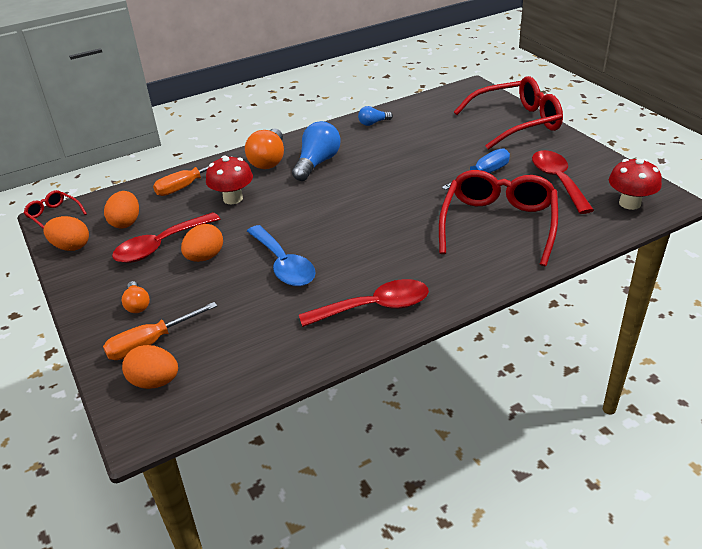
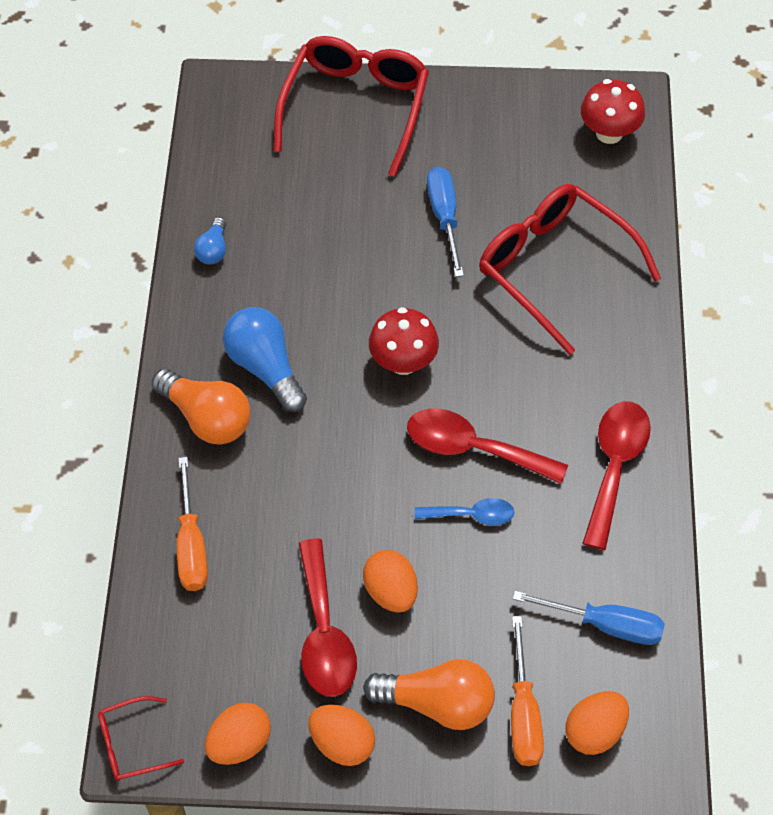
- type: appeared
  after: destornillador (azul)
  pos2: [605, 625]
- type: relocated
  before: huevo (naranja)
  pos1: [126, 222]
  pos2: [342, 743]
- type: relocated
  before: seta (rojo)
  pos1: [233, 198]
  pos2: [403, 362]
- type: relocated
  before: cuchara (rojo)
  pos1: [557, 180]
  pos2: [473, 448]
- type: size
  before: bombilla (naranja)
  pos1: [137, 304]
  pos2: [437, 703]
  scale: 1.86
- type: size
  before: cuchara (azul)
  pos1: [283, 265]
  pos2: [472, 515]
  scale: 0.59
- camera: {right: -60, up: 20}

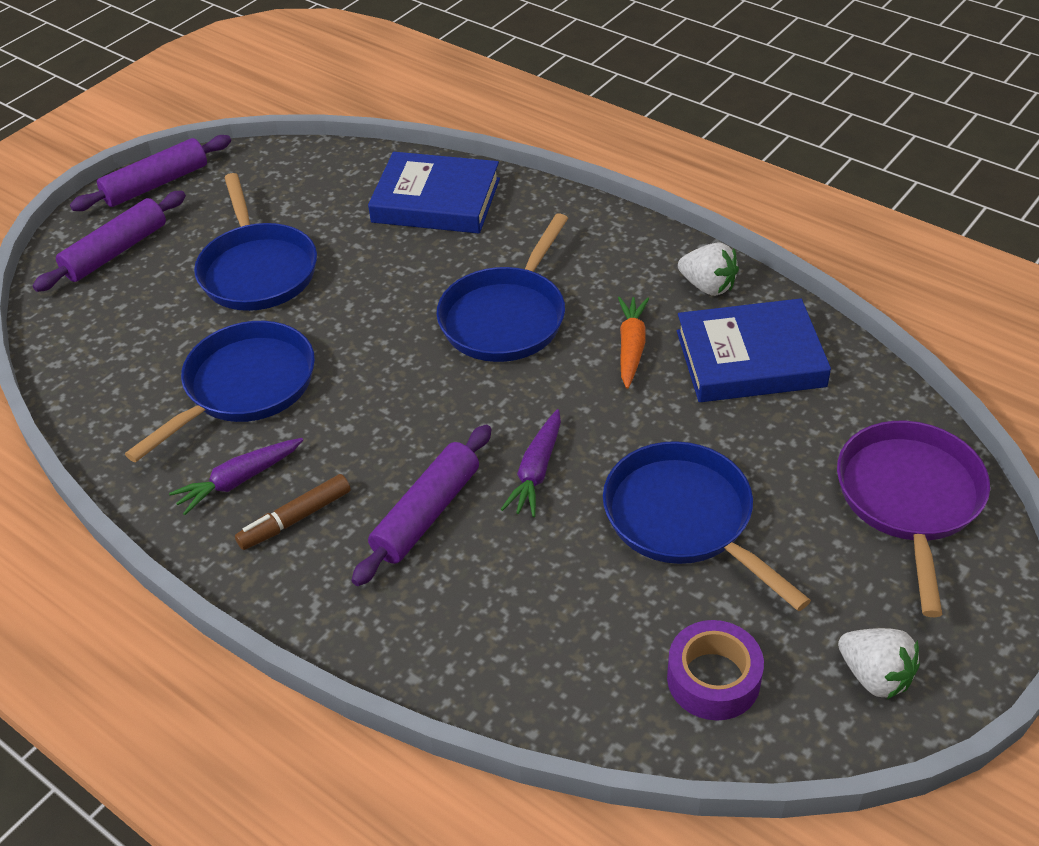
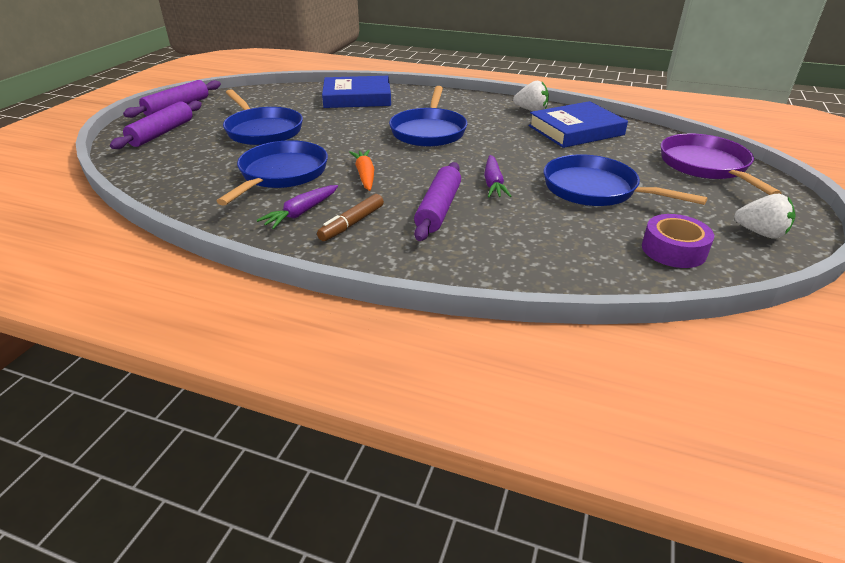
- type: relocated
  before: zanahoria (naranja)
  pos1: [631, 347]
  pos2: [365, 175]
- camera: {right: -20, up: -10}

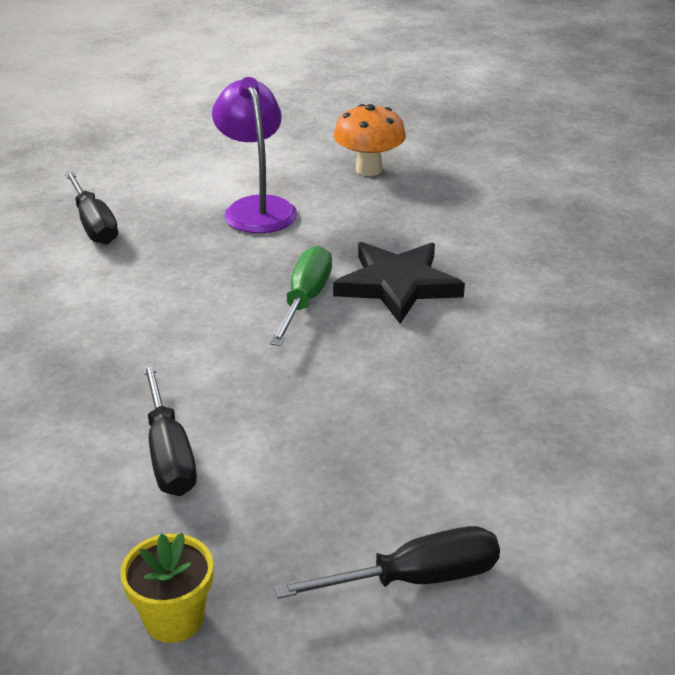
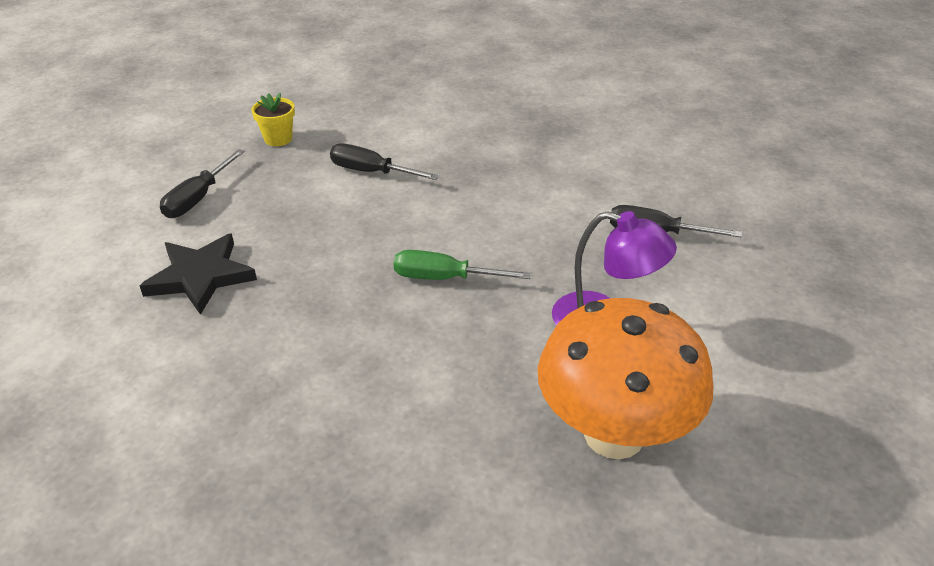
- type: relocated
  before: estrella (negro)
  pos1: [397, 285]
  pos2: [200, 276]
- type: spun
  before: destornillador (verde)
  pos1: [305, 299]
  pos2: [443, 278]
  turn: 135
- type: size
  before: seta (naranja)
  pos1: [369, 169]
  pos2: [614, 434]
  scale: 1.84
- camera: {right: 130, up: 5}

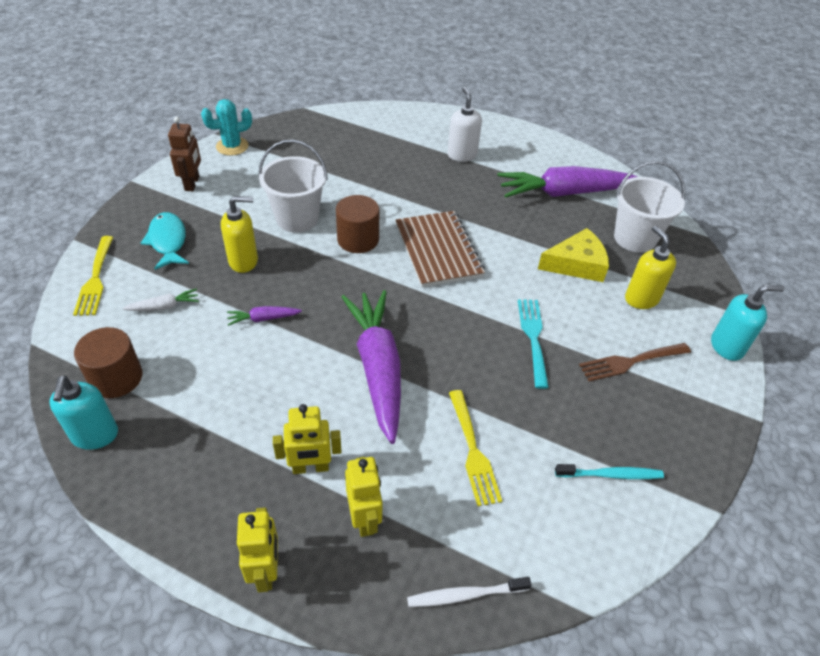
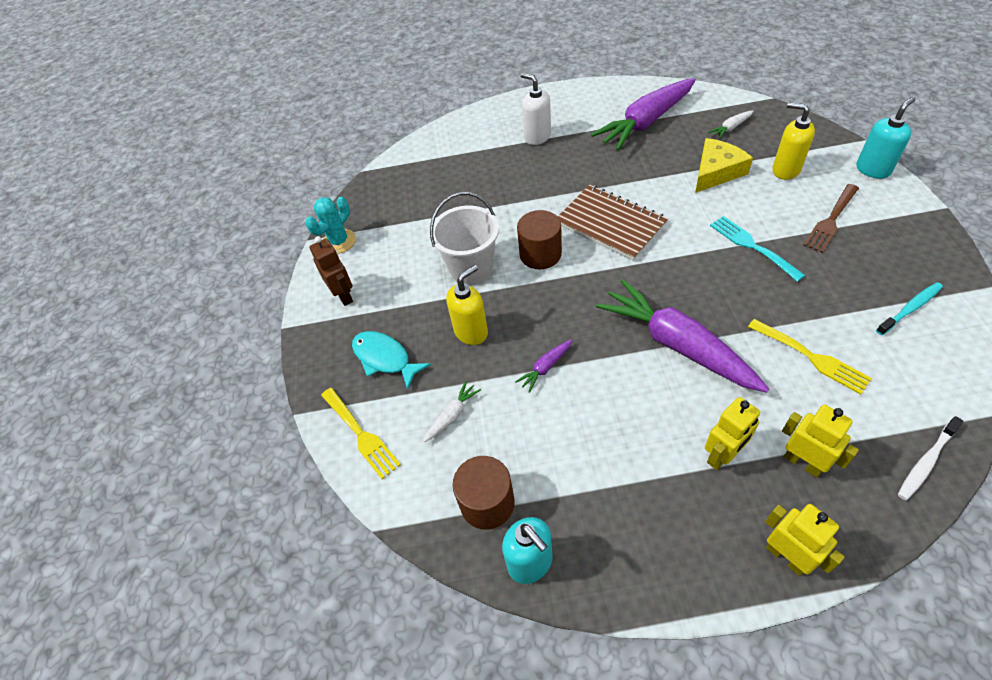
- type: exchanged
  before: balde (blanco)
  after: zanahoria (blanco)
  pos1: [634, 238]
  pos2: [731, 128]
- camera: {right: -25, up: 5}

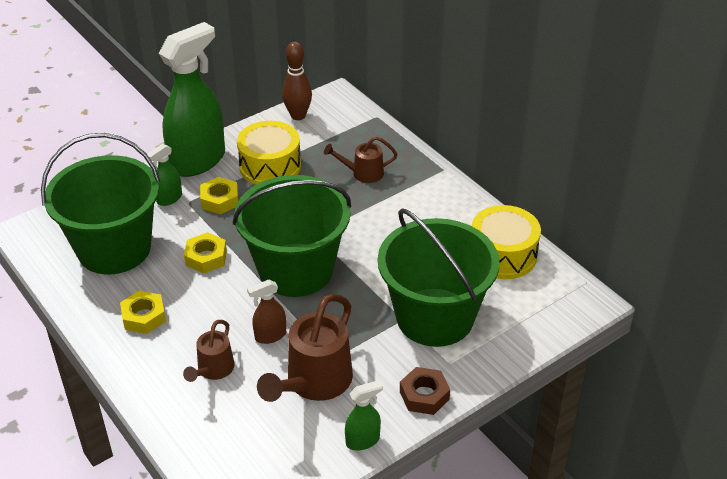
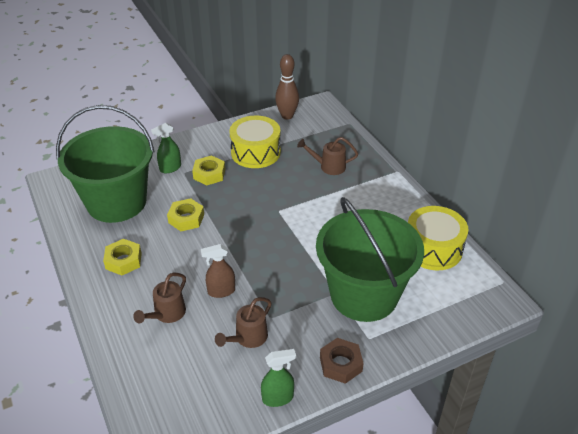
- type: missing
  before: pulverizador (verde)
  pos1: [198, 161]
- type: missing
  before: balde (verde)
  pos1: [296, 270]
- type: size
  before: regadera (marrón)
  pos1: [314, 383]
  pos2: [248, 338]
  scale: 0.57
- camera: {right: 10, up: 0}

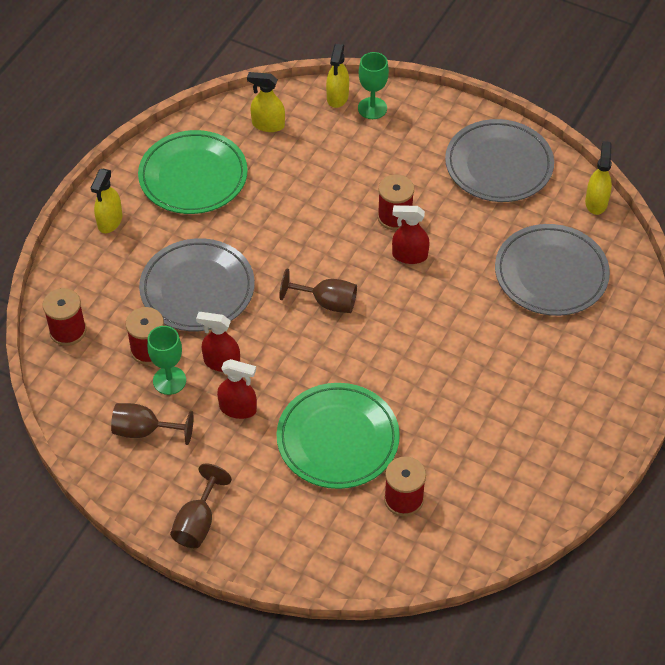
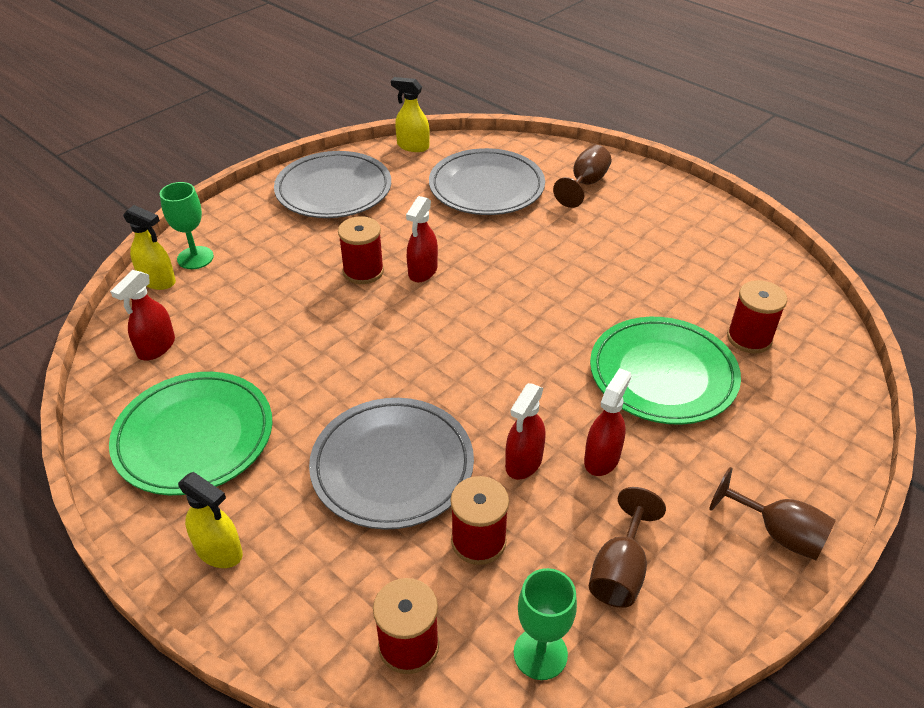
- type: relocated
  before: copa (verde)
  pos1: [169, 380]
  pos2: [540, 653]
- type: relocated
  before: copa (marrón)
  pos1: [327, 302]
  pos2: [585, 184]
- type: colour
  before: pulverizador (amarillo)
  after: pulverizador (rojo)
  pos1: [268, 124]
  pos2: [156, 347]
- camera: {right: -75, up: -10}

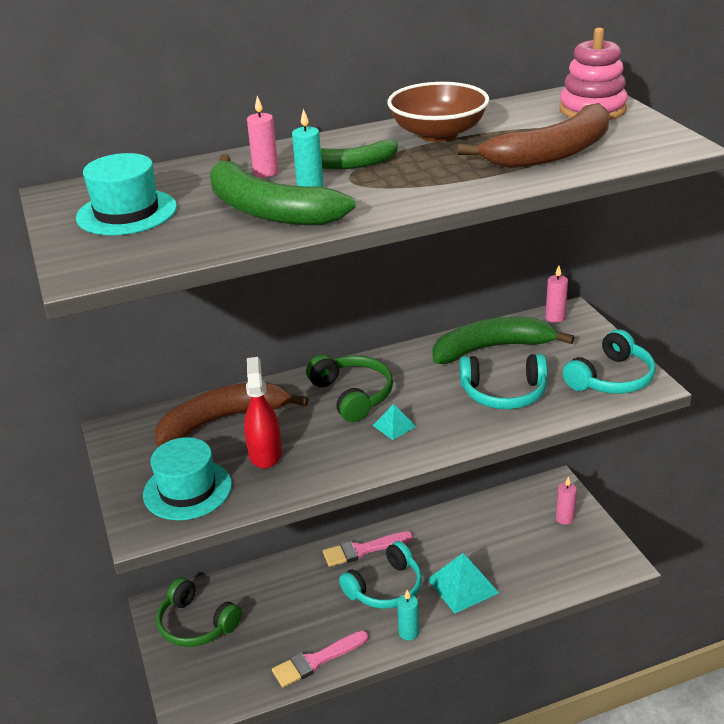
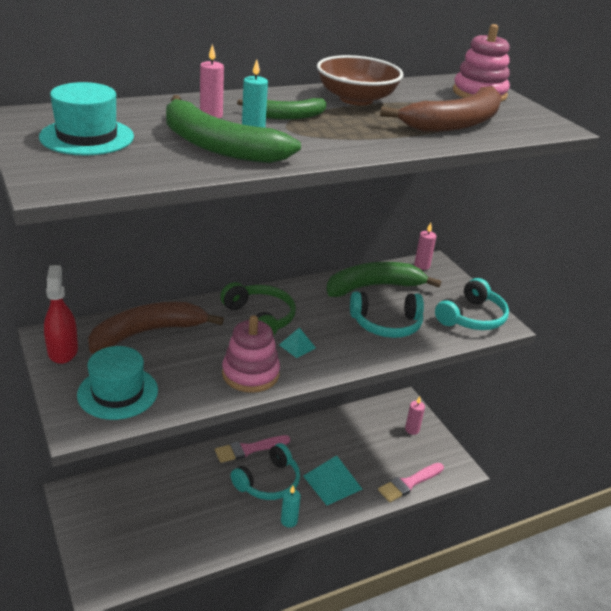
- type: missing
  before: auriculares (verde)
  pos1: [196, 624]
- type: appeared
  after: juguete apilable (rosa)
  pos2: [250, 374]
- type: relocated
  before: pulverizador (rojo)
  pos1: [265, 453]
  pos2: [63, 351]
- type: relocated
  before: pincel (rosa)
  pos1: [317, 660]
  pos2: [409, 483]
- camera: {right: -10, up: 0}

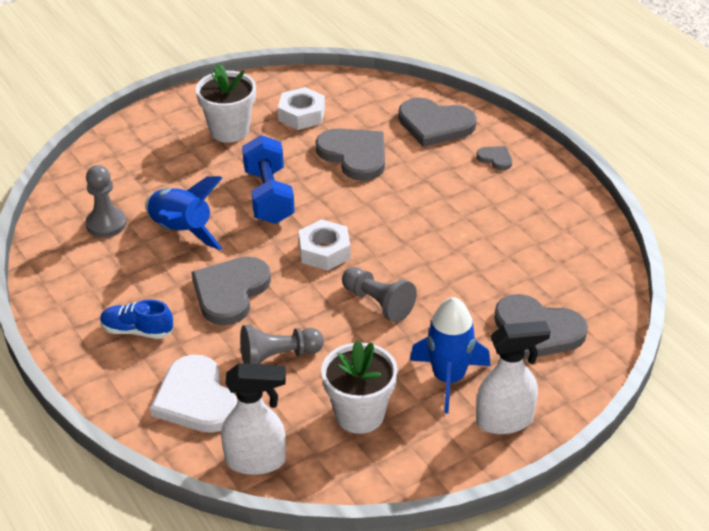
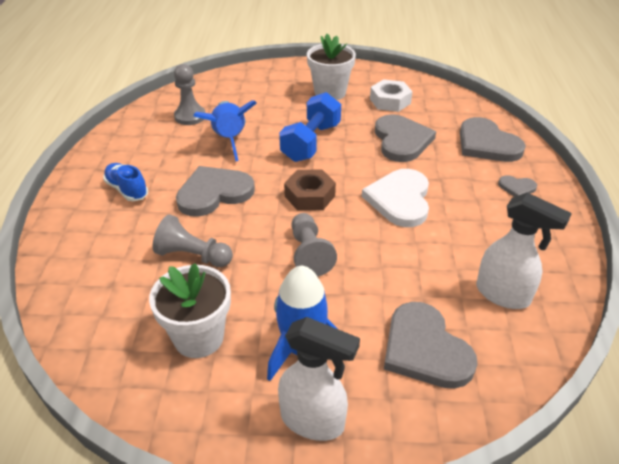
- type: relocated
  before: corazón (blanco)
  pos1: [196, 399]
  pos2: [400, 200]
- type: relocated
  before: pulverizador (blanco)
  pos1: [256, 461]
  pos2: [503, 295]
- type: colour
  before: tuerca (blanco)
  after: tuerca (marrón)
  pos1: [324, 251]
  pos2: [310, 196]
- type: spun
  before: corazón (gris)
  pos1: [495, 159]
  pos2: [517, 187]
  turn: 120
- camera: {right: 35, up: 0}

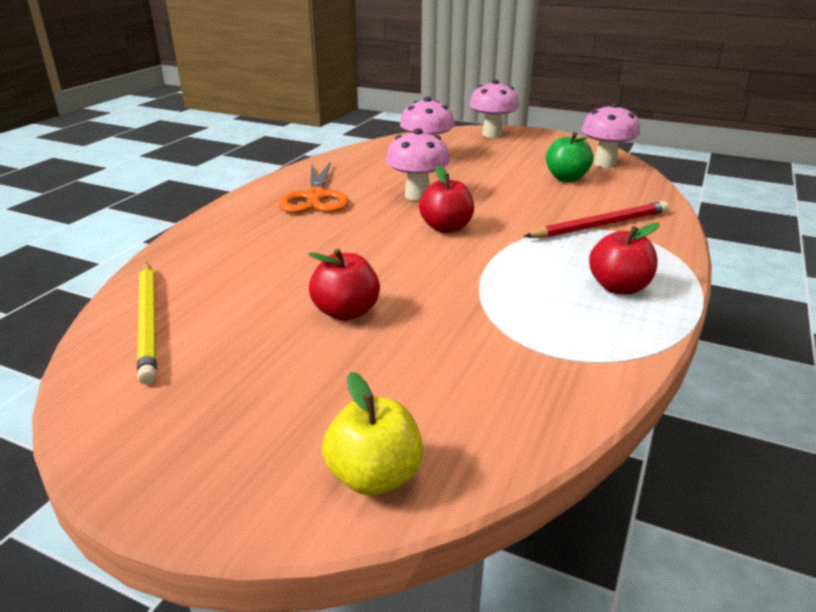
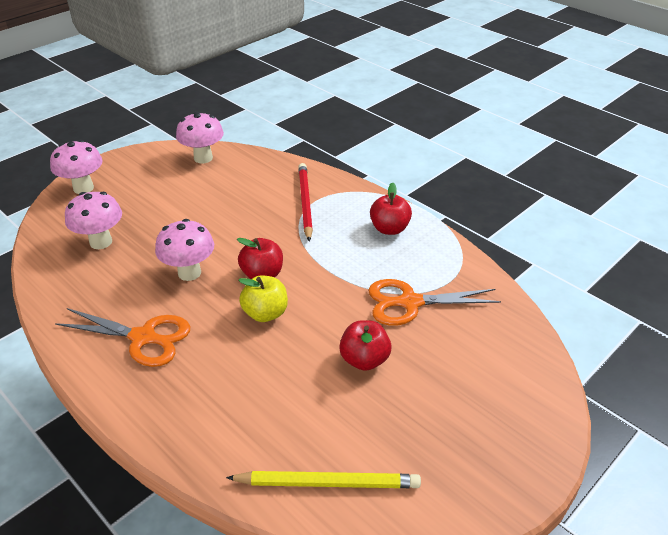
- type: missing
  before: manzana (verde)
  pos1: [566, 178]
- type: appeared
  after: tijeras (naranja)
  pos2: [410, 302]
- type: relocated
  before: manzana (amarillo)
  pos1: [374, 476]
  pos2: [265, 313]
- camera: {right: -70, up: 10}

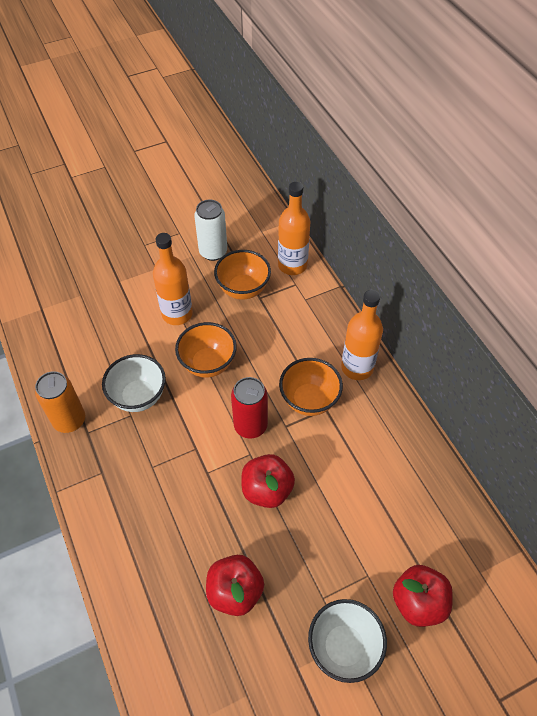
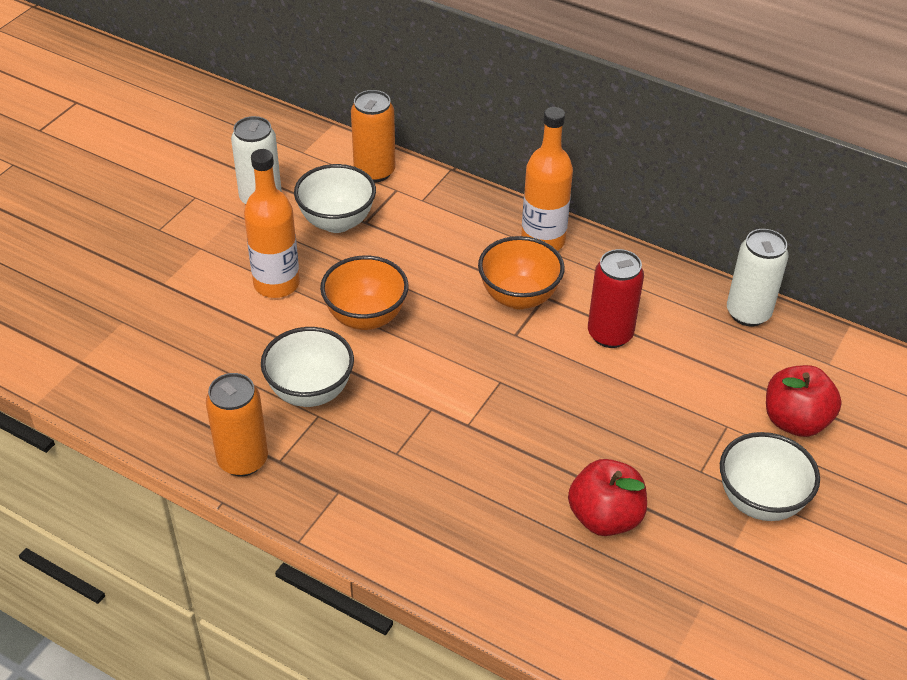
- type: missing
  before: manzana (rojo)
  pos1: [267, 490]
- type: appeared
  after: lata (blanco)
  pos2: [748, 313]
- type: relocated
  before: lata (rojo)
  pos1: [250, 426]
  pos2: [610, 334]
- type: exchanged
  before: botella (naranja)
  after: lata (naranja)
  pos1: [292, 265]
  pos2: [374, 171]
- type: colour
  before: cuenco (naranja)
  after: cuenco (blanco)
  pos1: [243, 289]
  pos2: [337, 222]
- camera: {right: -35, up: -10}

